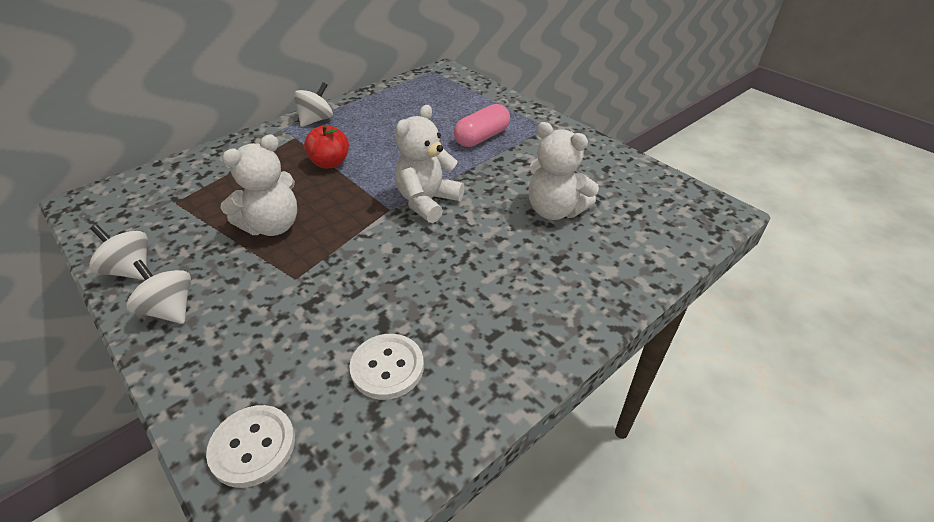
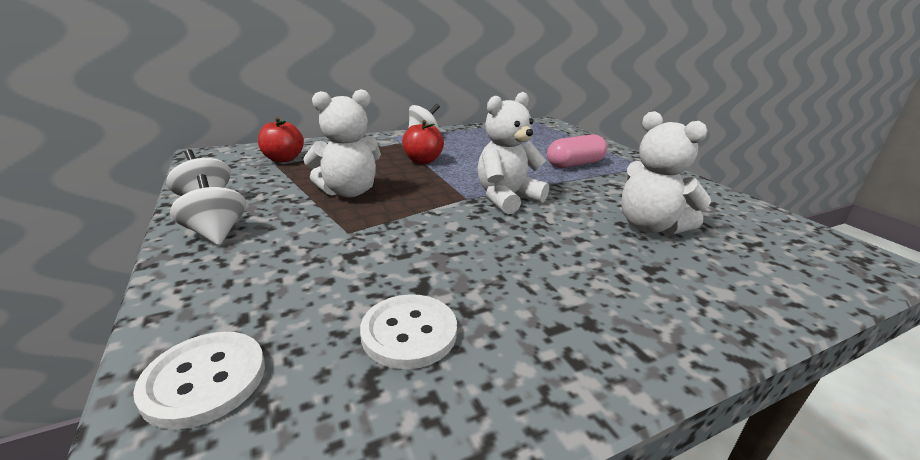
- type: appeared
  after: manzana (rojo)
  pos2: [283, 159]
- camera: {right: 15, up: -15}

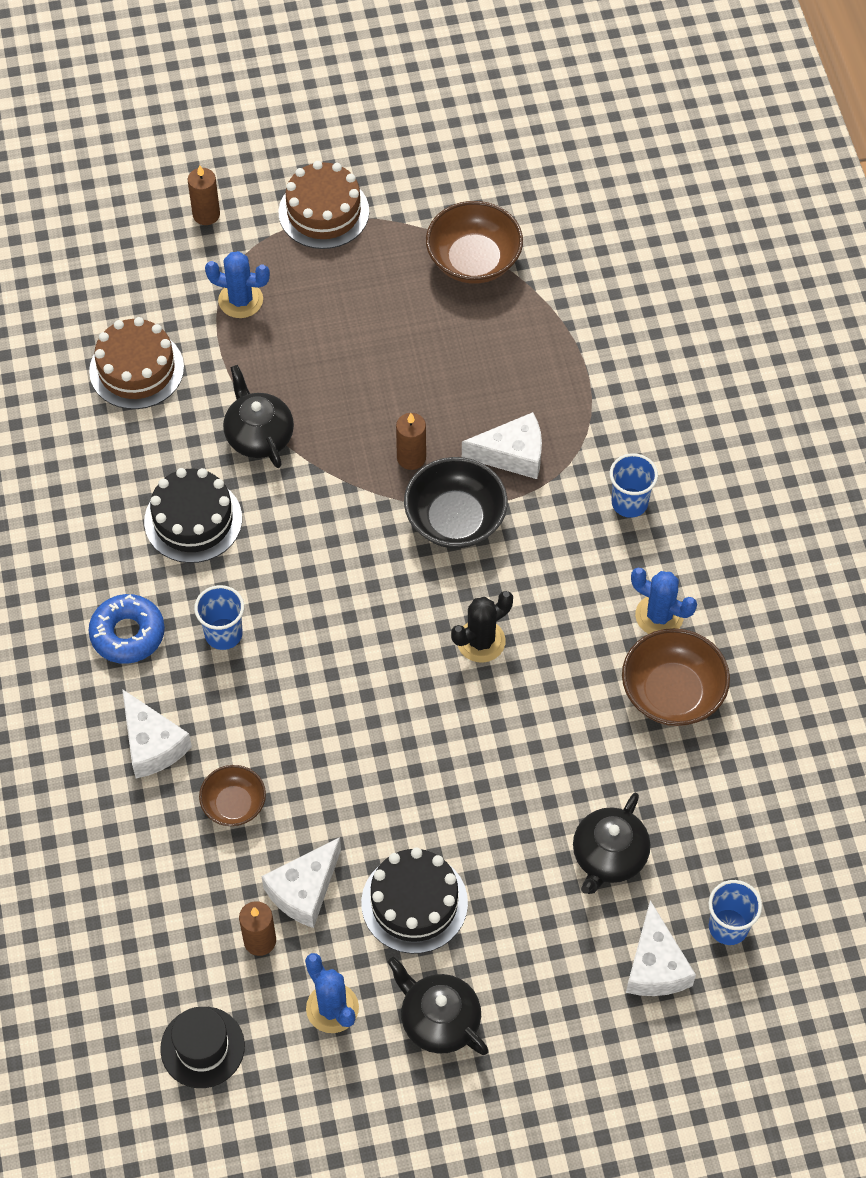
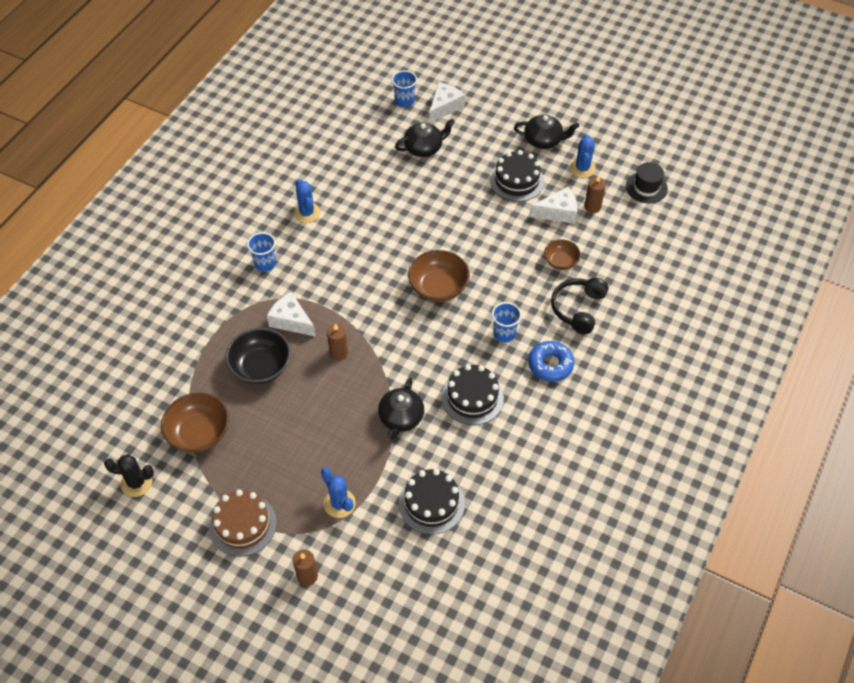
- type: relocated
  before: cuenco (negro)
  pos1: [455, 519]
  pos2: [261, 366]
- type: relocated
  before: cactus (negro)
  pos1: [481, 641]
  pos2: [136, 483]
- type: relocated
  before: cuenco (marrón)
  pos1: [672, 693]
  pos2: [438, 287]
- type: exchanged
  before: queso (blanco)
  after: auriculares (negro)
  pos1: [152, 744]
  pos2: [578, 308]
- type: colour
  before: tarta (marrón)
  after: tarta (negro)
  pos1: [136, 369]
  pos2: [431, 503]
- type: spun
  before: tetera (negro)
  pos1: [439, 1020]
  pos2: [543, 140]
  turn: -75
- camera: {right: -140, up: -5}

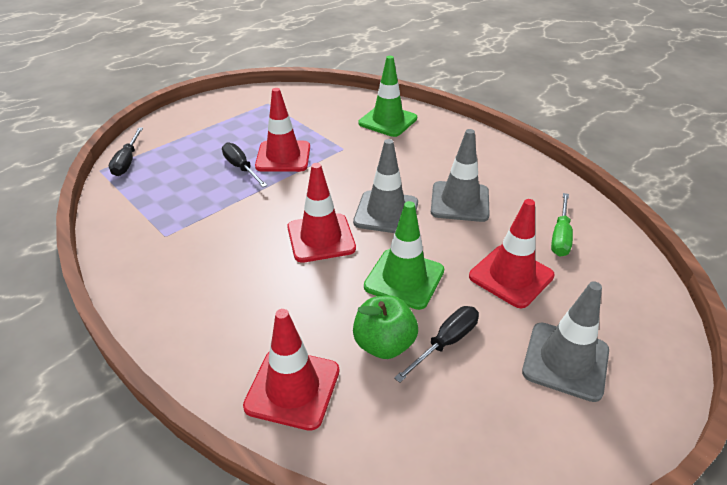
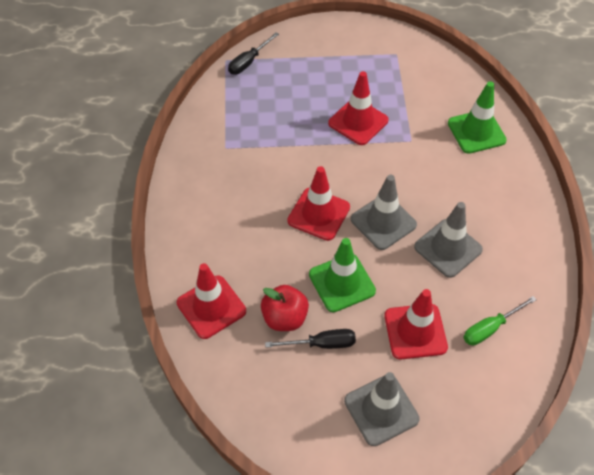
- type: missing
  before: destornillador (negro)
  pos1: [241, 168]
- type: colour
  before: manzana (verde)
  after: manzana (rojo)
  pos1: [384, 344]
  pos2: [285, 318]
- camera: {right: 40, up: 15}

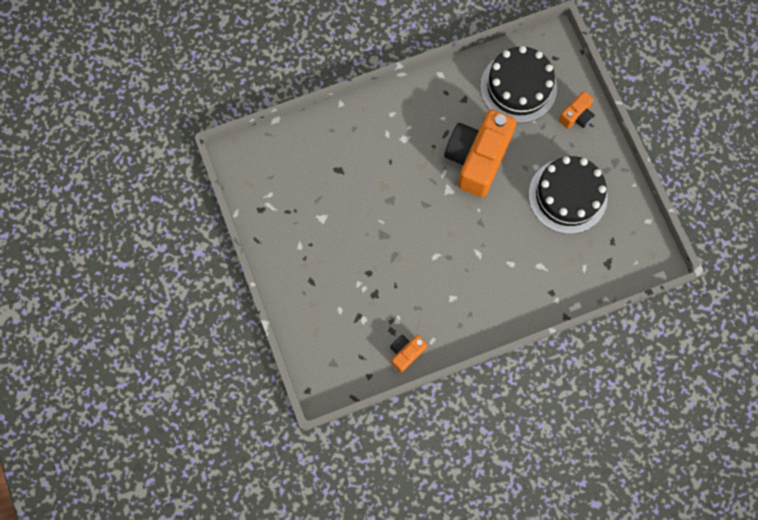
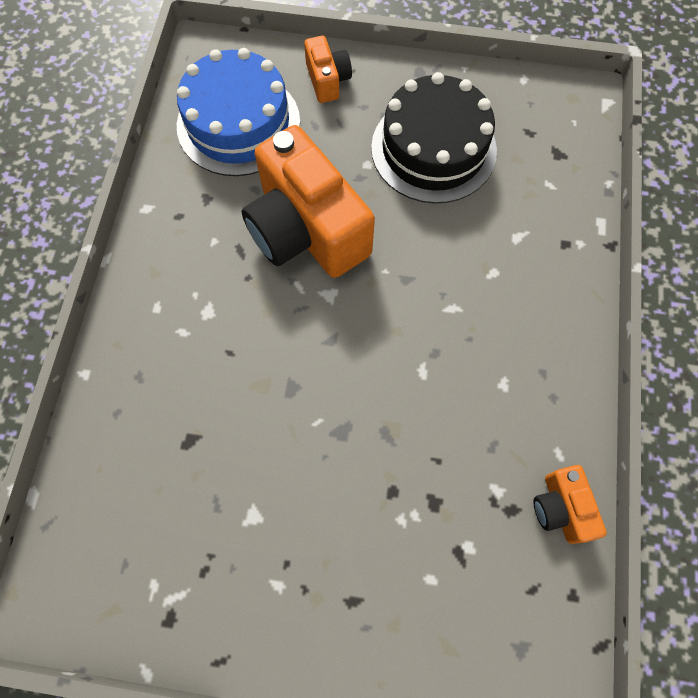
- type: colour
  before: tarta (negro)
  after: tarta (azul)
  pos1: [518, 87]
  pos2: [238, 123]
- camera: {right: -60, up: -5}

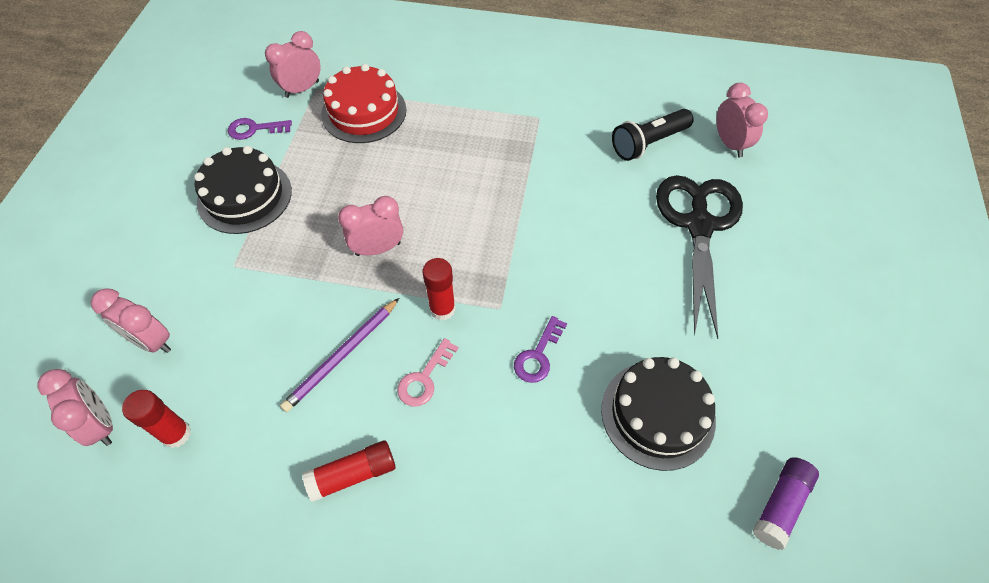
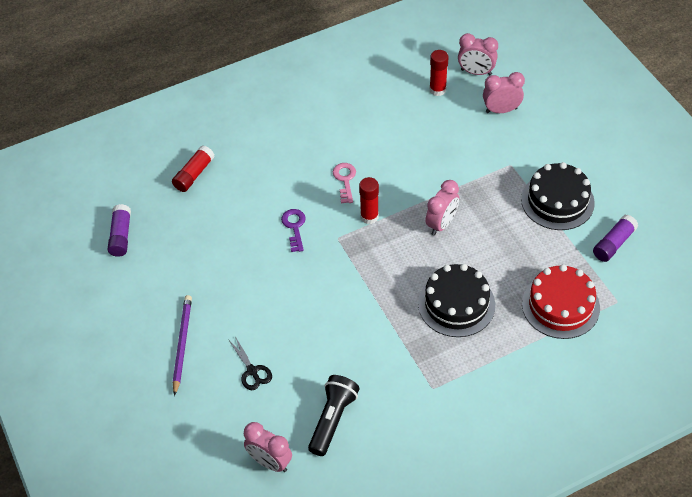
- type: missing
  before: despertador (rosa)
  pos1: [302, 89]
- type: relocated
  before: lápiz (morado)
  pos1: [342, 355]
  pos2: [182, 344]
- type: relocated
  before: barra de pegamento (rojo)
  pos1: [353, 474]
  pos2: [194, 174]
- type: relocated
  before: tarta (negro)
  pos1: [658, 414]
  pos2: [456, 304]
- type: exchanged
  before: llave (morado)
  after: barra de pegamento (morado)
  pos1: [254, 129]
  pos2: [613, 243]
- type: size
  before: tijeras (negro)
  pos1: [699, 225]
  pos2: [252, 371]
  scale: 0.43
- camera: {right: 145, up: -5}

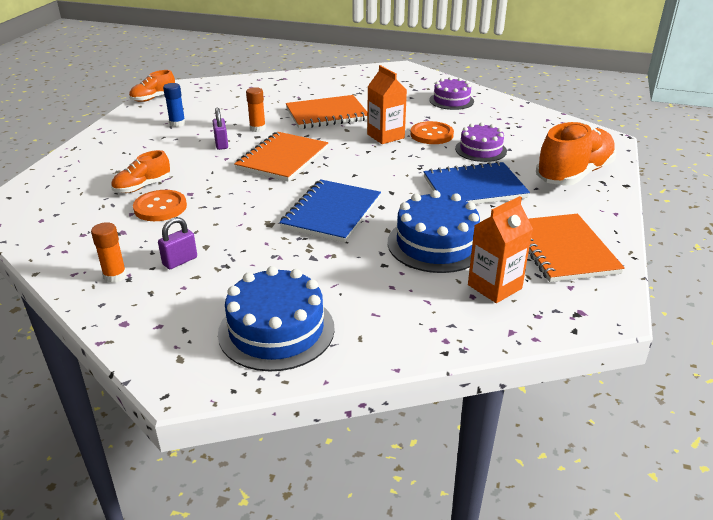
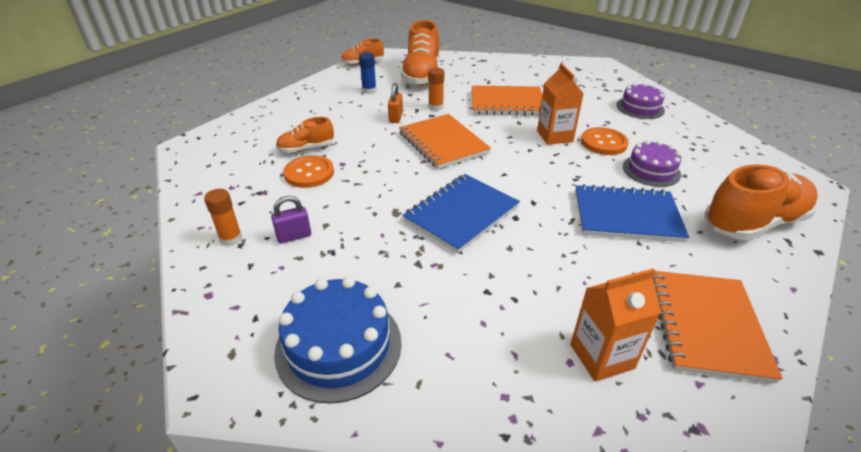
- type: missing
  before: tarta (azul)
  pos1: [436, 244]
- type: appeared
  after: zapato (naranja)
  pos2: [422, 75]
- type: colour
  before: candado (morado)
  after: candado (naranja)
  pos1: [221, 144]
  pos2: [395, 117]
- type: spun
  before: cuaderno (naranja)
  pos1: [282, 159]
  pos2: [443, 143]
  turn: -75
- camera: {right: 20, up: 5}

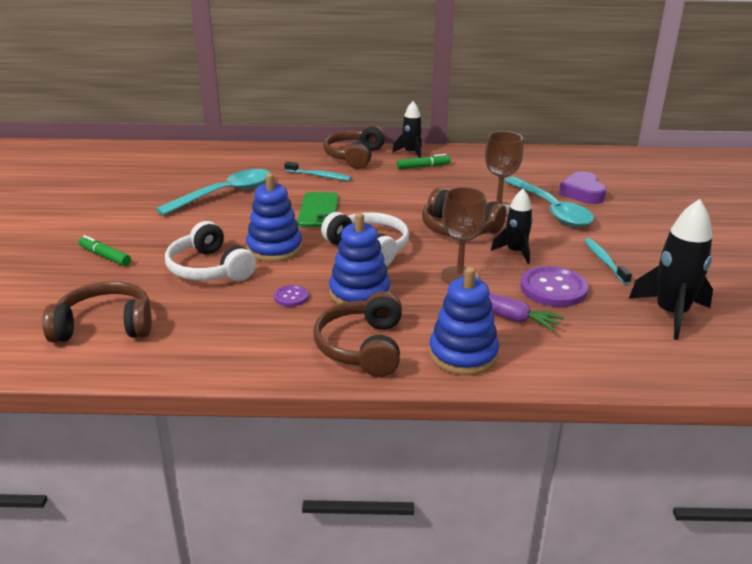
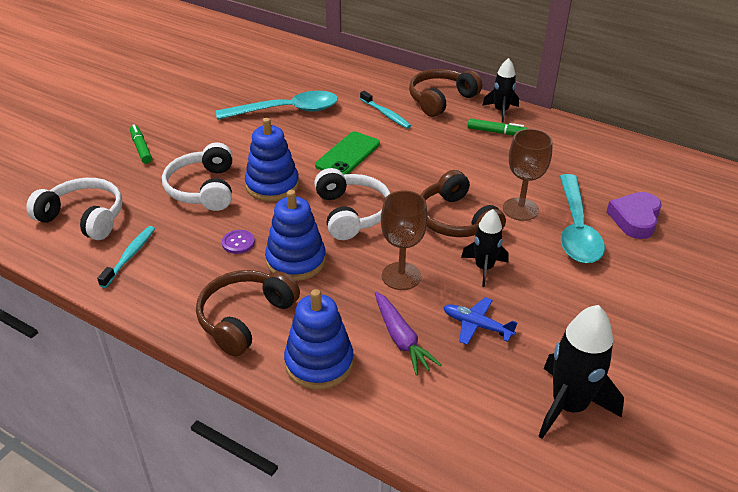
- type: relocated
  before: cepillo de dientes (turquesa)
  pos1: [604, 261]
  pos2: [130, 256]
- type: exchanged
  before: botón (morado)
  after: avión (azul)
  pos1: [553, 289]
  pos2: [477, 326]
- type: colour
  before: auriculares (marrón)
  after: auriculares (blanco)
  pos1: [105, 326]
  pos2: [84, 218]
- camera: {right: 30, up: 10}

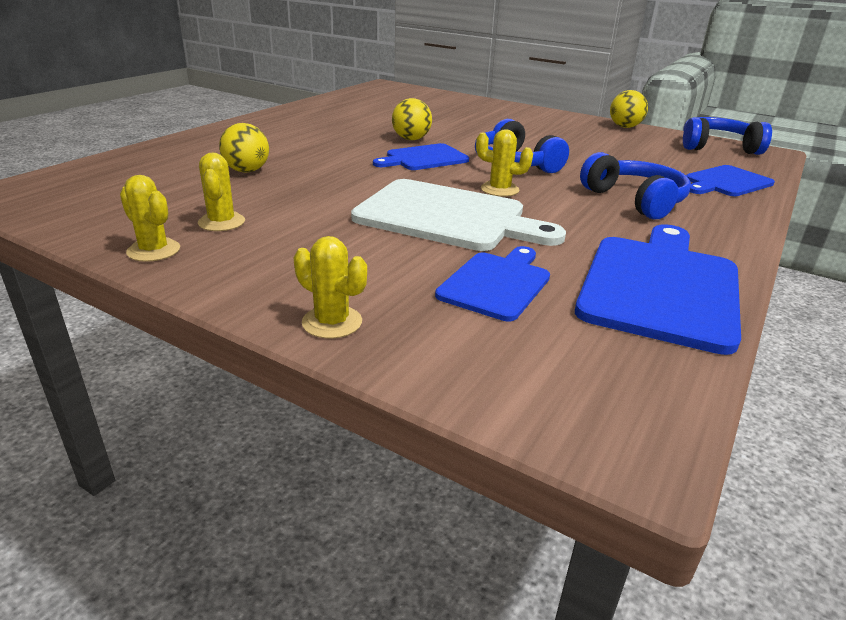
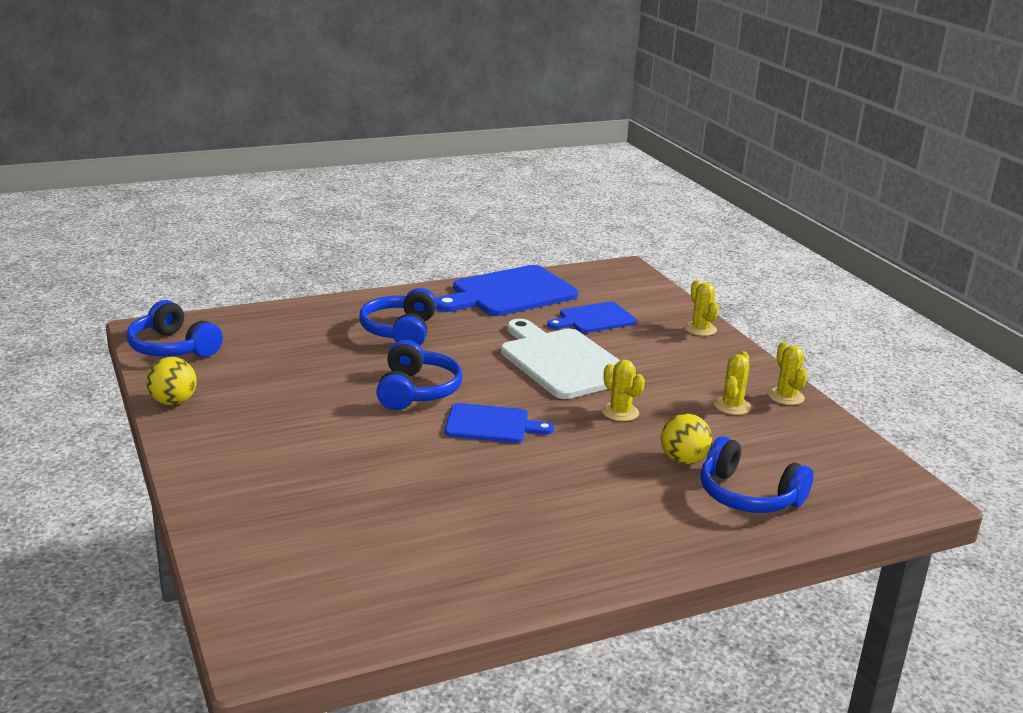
- type: missing
  before: pelota (amarillo)
  pos1: [411, 139]
- type: missing
  before: tabla de cortar (azul)
  pos1: [726, 182]
- type: appeared
  after: auriculares (azul)
  pos2: [748, 496]
- type: relocated
  before: cactus (amarillo)
  pos1: [499, 189]
  pos2: [620, 412]
- camera: {right: -145, up: -5}

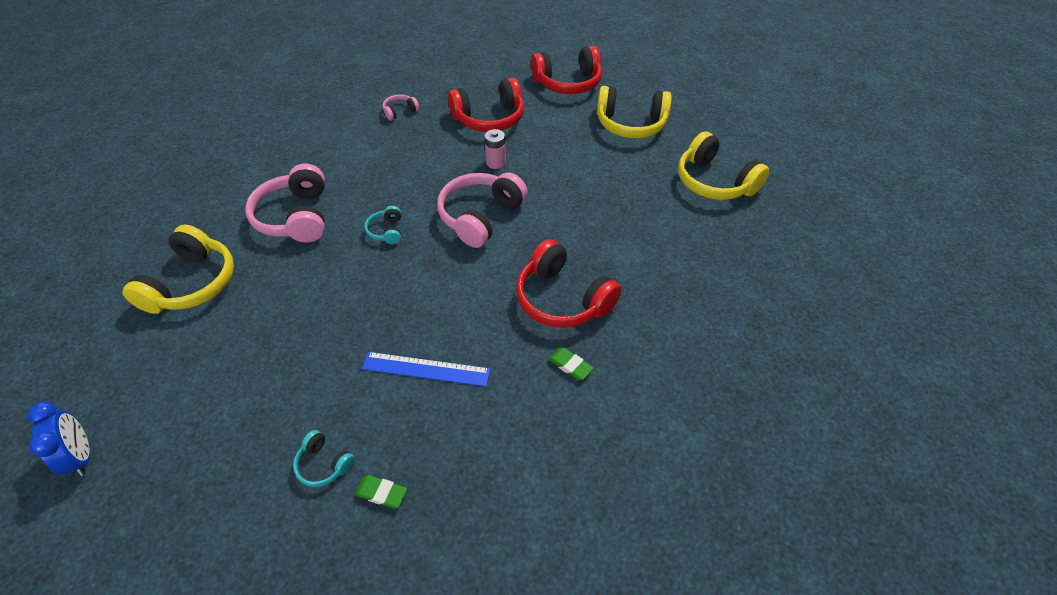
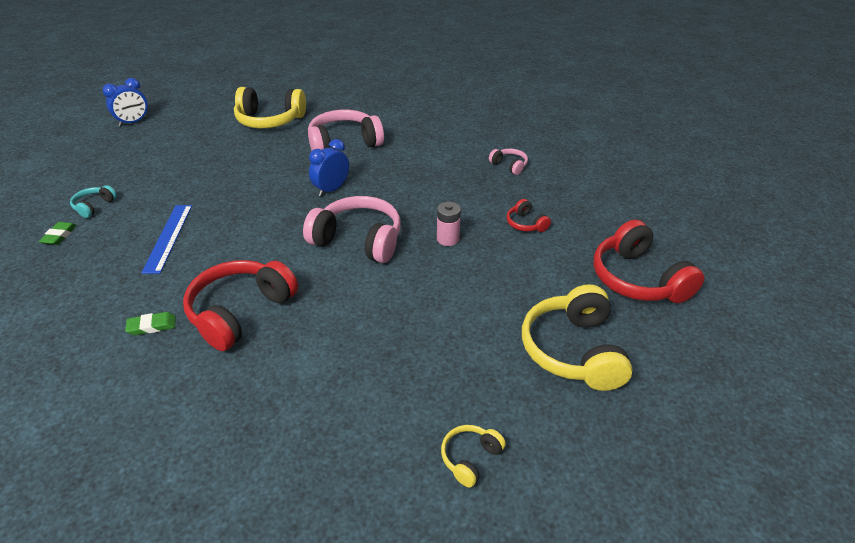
- type: exchanged
  before: auriculares (turquesa)
  after: despertador (azul)
  pos1: [387, 231]
  pos2: [331, 189]
- type: spun
  before: goma de borrar (verde)
  pos1: [570, 365]
  pos2: [152, 326]
  turn: 45
- type: size
  before: auriculares (rojo)
  pos1: [489, 118]
  pos2: [526, 224]
  scale: 0.47
- type: size
  before: auriculares (amarillo)
  pos1: [714, 182]
  pos2: [470, 458]
  scale: 0.47
- camera: {right: 80, up: -10}

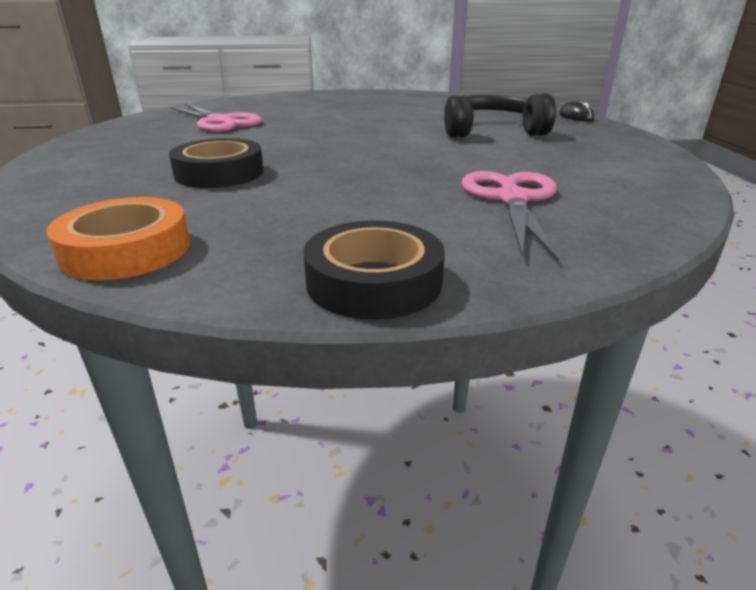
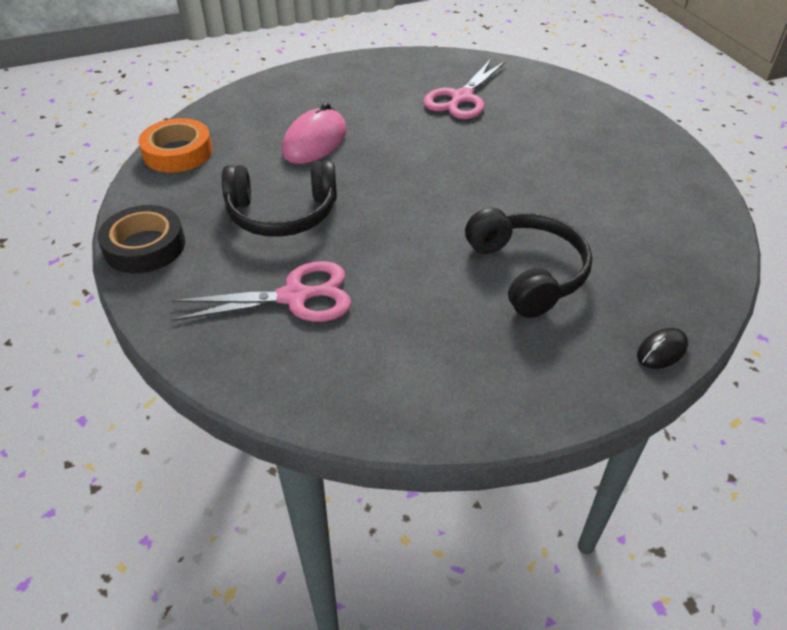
- type: appeared
  after: auriculares (negro)
  pos2: [282, 213]
- type: exchanged
  before: cinta adhesiva (negro)
  after: ratón (rosa)
  pos1: [219, 173]
  pos2: [315, 142]
- camera: {right: 75, up: 15}

